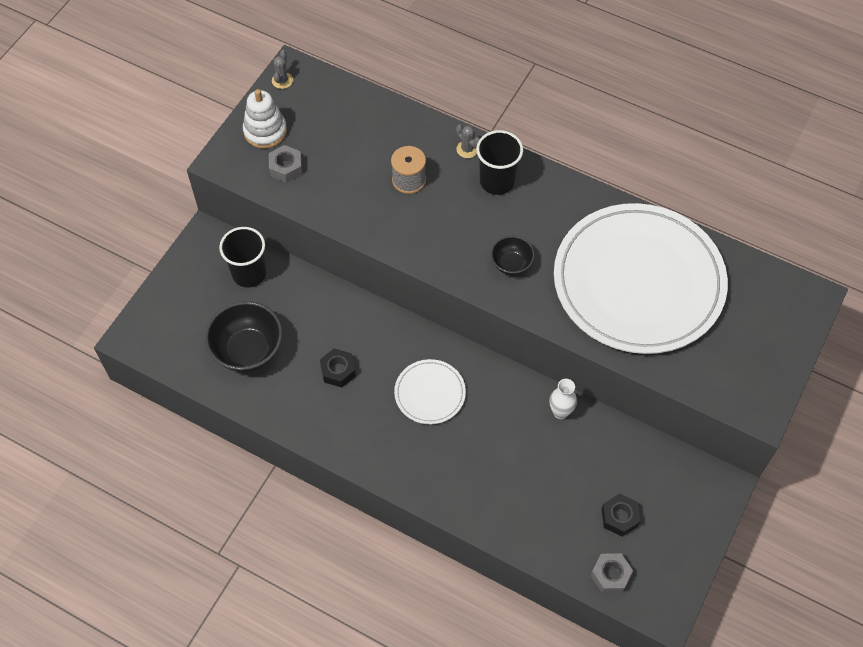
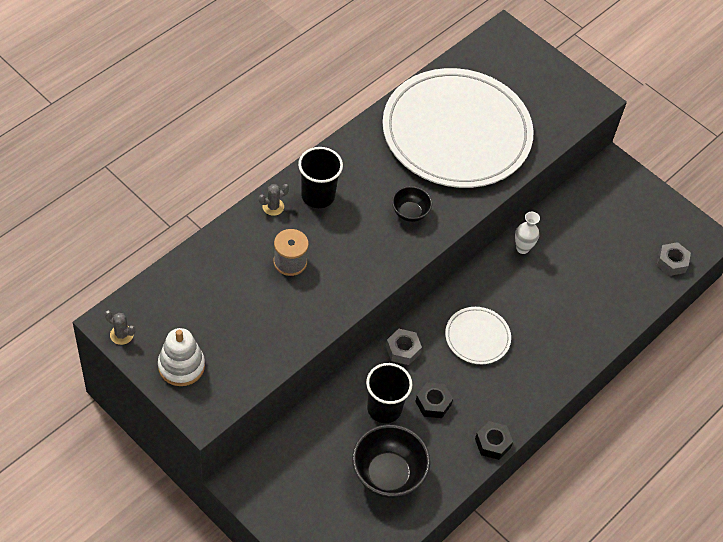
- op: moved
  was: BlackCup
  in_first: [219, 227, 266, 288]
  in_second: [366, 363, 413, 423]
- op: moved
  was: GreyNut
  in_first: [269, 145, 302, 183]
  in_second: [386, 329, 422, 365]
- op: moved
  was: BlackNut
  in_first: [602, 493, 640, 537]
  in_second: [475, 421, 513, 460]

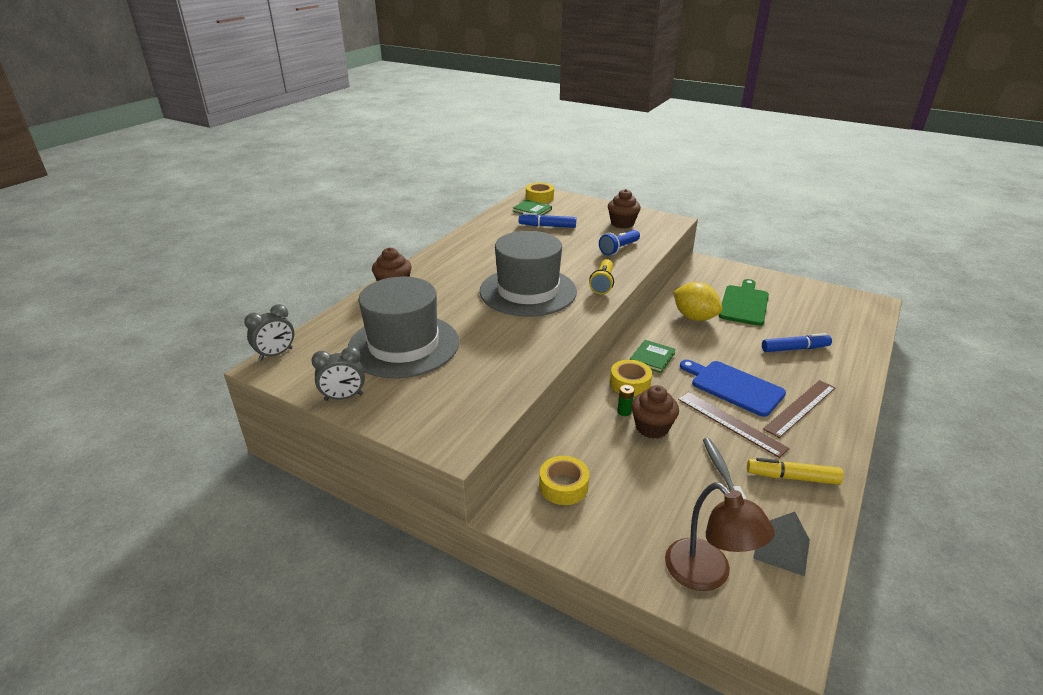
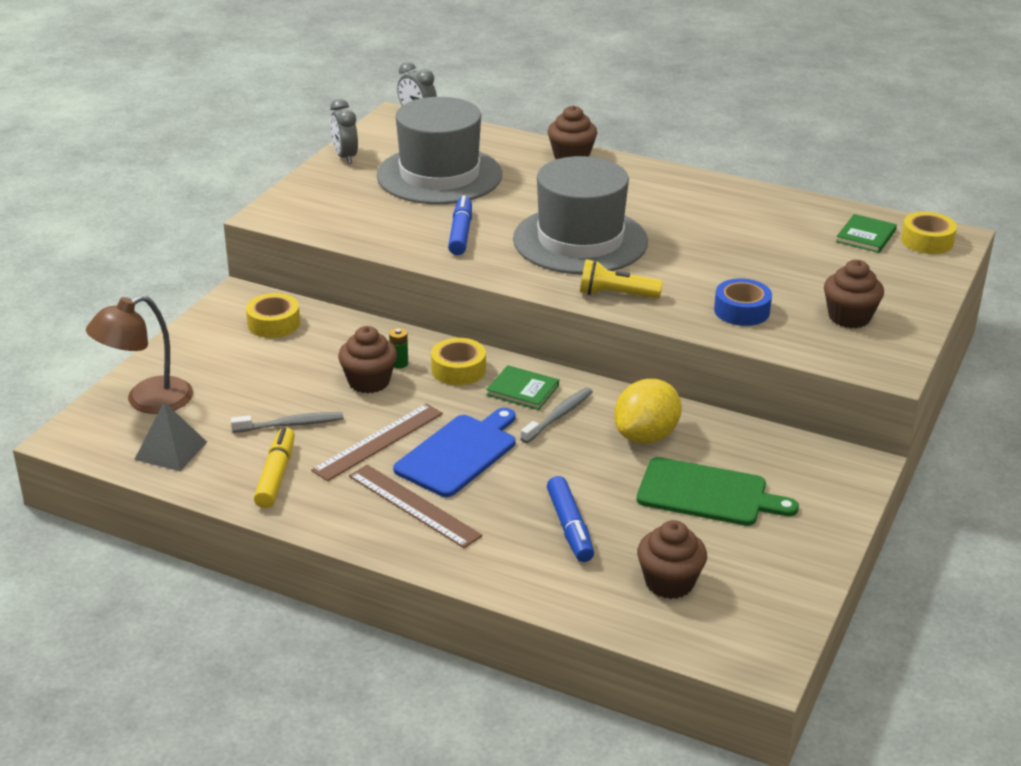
- op: moved
  was: BlueMarker
  in_first: [519, 213, 576, 228]
  in_second: [448, 195, 472, 255]
- op: added
  now: GreyToothbrush
  in_second: [520, 388, 593, 443]
- op: added
  now: BrownCupcake
  in_second: [637, 520, 707, 599]
- op: replaced
  was: BlueFlashlight
  now: BlueTape
  in_first: [599, 230, 640, 255]
  in_second: [714, 278, 772, 326]

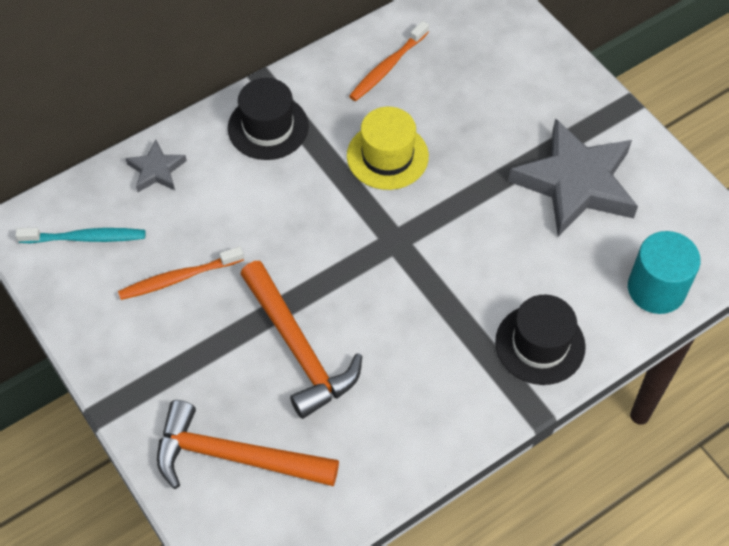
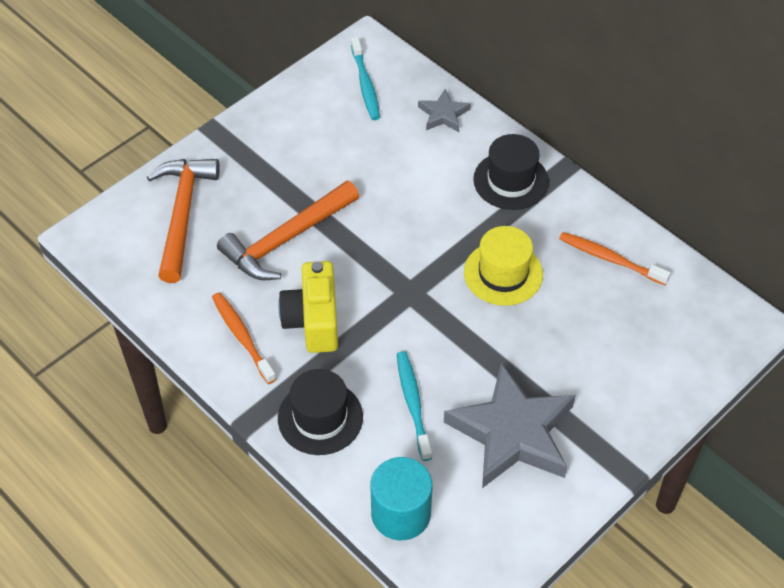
- op: moved
  was: OrangeToothbrush
  in_first: [118, 246, 244, 300]
  in_second: [212, 292, 276, 384]
- op: added
  now: YellowCamera
  in_second: [278, 261, 338, 353]
- op: added
  now: TurquoiseToothbrush
  in_second: [397, 351, 432, 461]

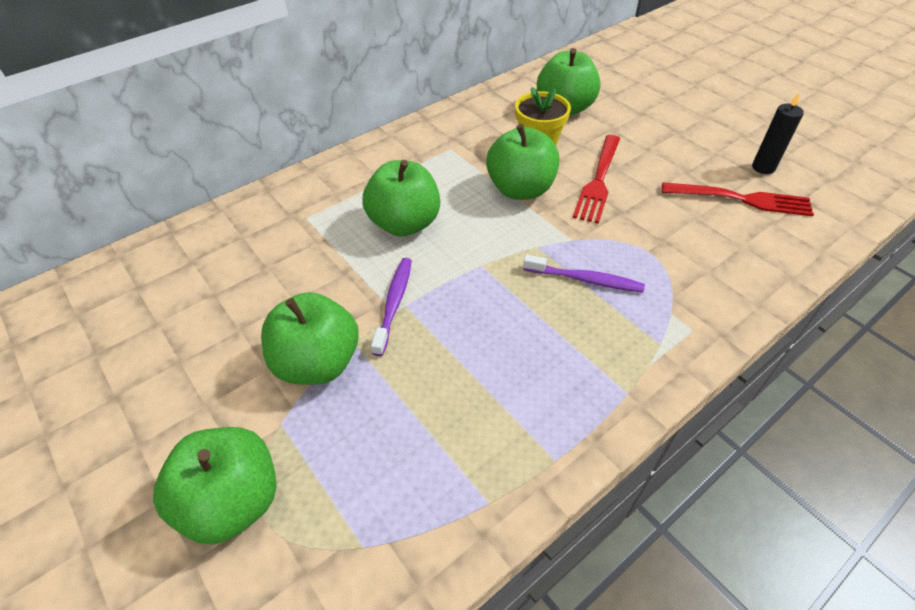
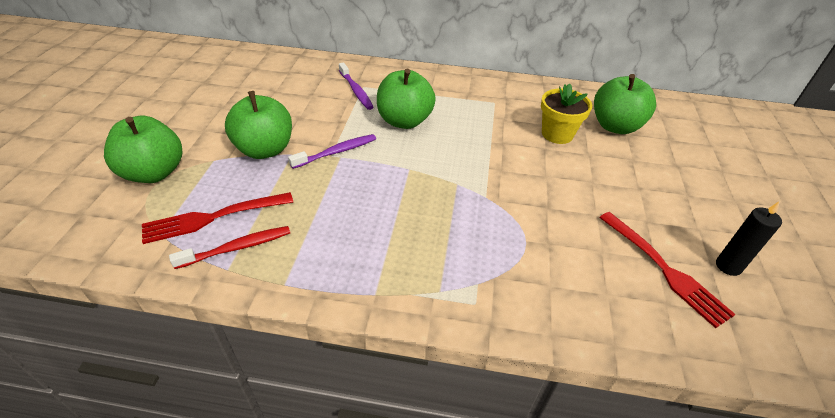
- op: moved
  was: RedFork
  in_first: [573, 135, 620, 224]
  in_second: [142, 192, 293, 244]
- op: added
  now: RedToothbrush
  in_second: [169, 226, 290, 269]
- op: moved
  was: PurpleToothbrush
  in_first: [523, 255, 645, 292]
  in_second: [339, 62, 373, 110]
- op: removed
  was: GreenApple
  in_first: [486, 124, 559, 200]

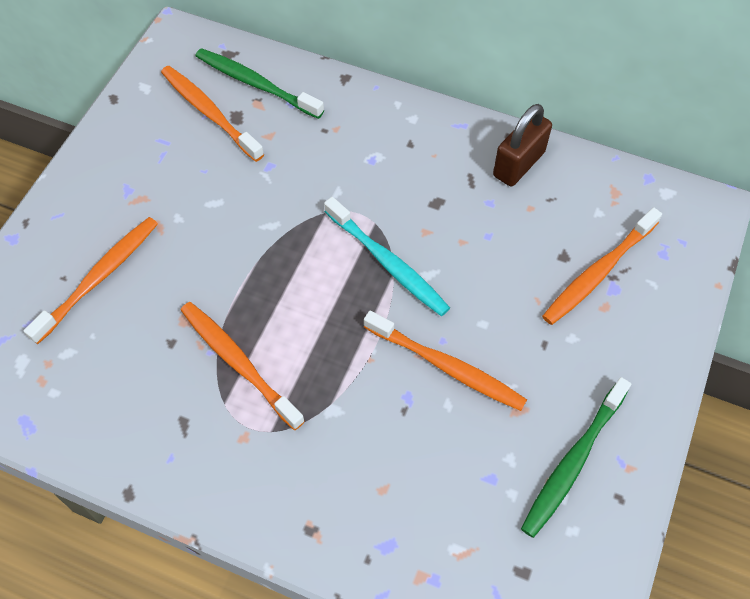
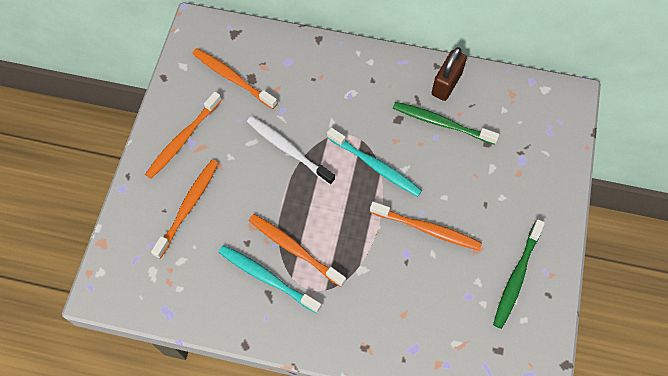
- op: moved
  was: OrangeToothbrush
  in_first: [542, 207, 662, 325]
  in_second: [145, 92, 222, 179]
- op: added
  now: TurquoiseToothbrush
  in_second: [219, 245, 321, 314]
- op: added
  now: WhiteToothbrush
  in_second: [247, 116, 335, 185]
- op: moved
  was: GreenToothbrush
  in_first: [196, 48, 324, 119]
  in_second: [393, 102, 500, 145]

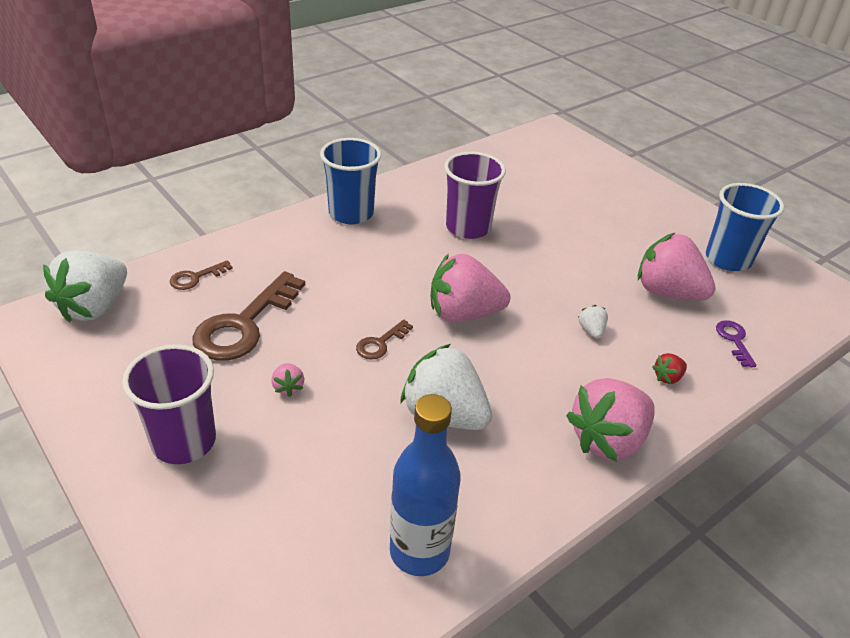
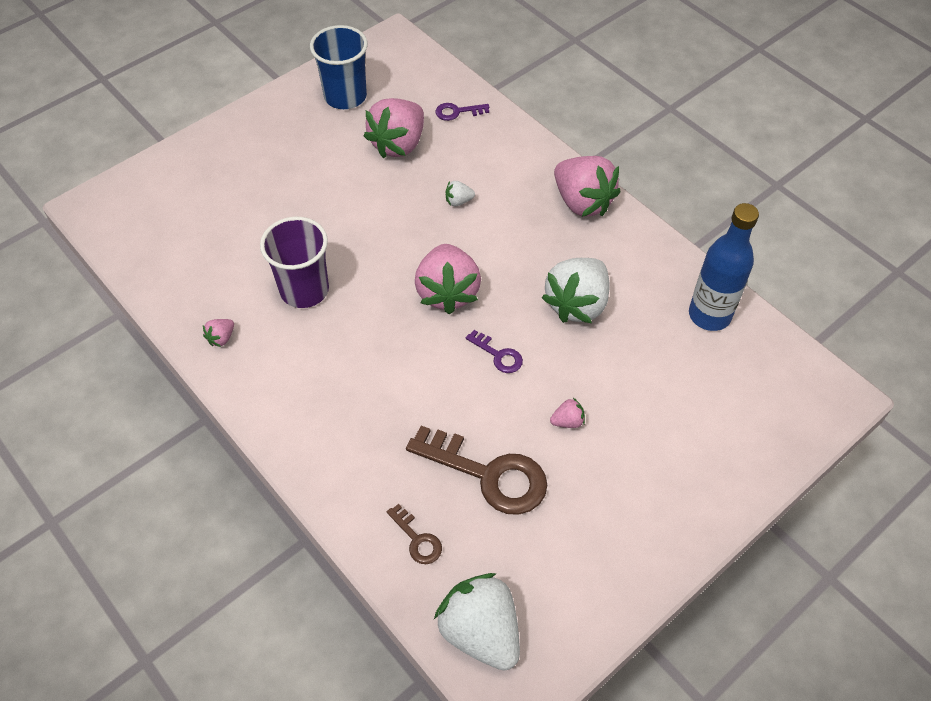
- op: added
  now: PinkStrawberry
  in_second: [203, 319, 234, 347]
- op: turned
  was: WhiteStrawberry
  in_first: [43, 250, 127, 323]
  in_second: [434, 573, 520, 671]
  clockwise: -150
- op: recoloured
  was: BrownKey
  now: PurpleKey
  in_first: [356, 320, 413, 360]
  in_second: [466, 330, 523, 373]
- op: removed
  was: PurpleCup
  in_first: [122, 344, 216, 464]
- op: removed
  was: BlueCup
  in_first: [320, 138, 381, 224]
- op: removed
  was: RedStrawberry
  in_first: [652, 353, 687, 384]

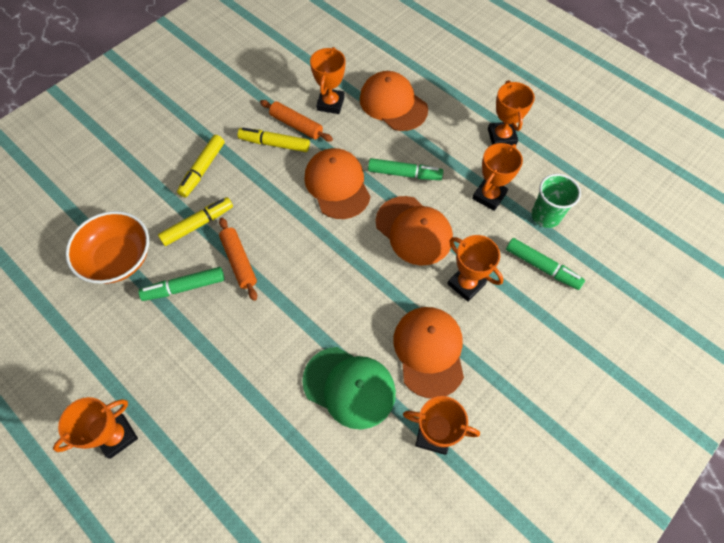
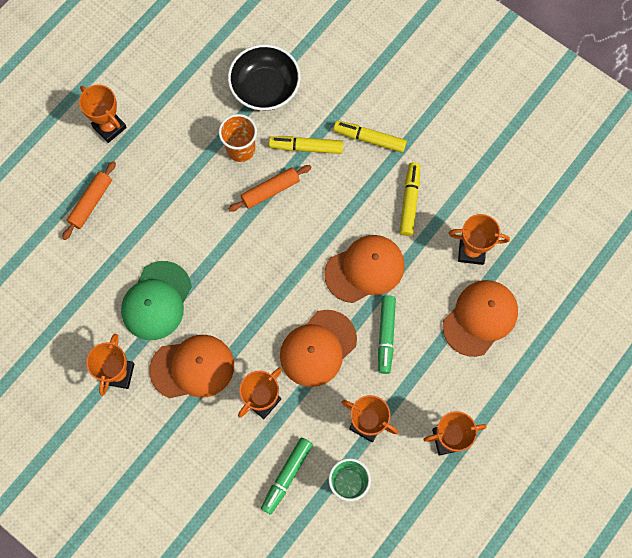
- op: moved
  was: OrangeRollingPin
  in_first: [260, 100, 333, 142]
  in_second: [62, 161, 116, 240]
- op: replaced
  was: GreenMarker
  now: OrangeCup
  in_first: [138, 267, 225, 301]
  in_second: [219, 114, 257, 162]
- op: recoloured
  was: OrangeBowl
  now: BlackBowl
  in_first: [65, 211, 149, 284]
  in_second: [228, 44, 301, 111]
- op: turned
  was: YellowMarker
  in_first: [158, 197, 233, 246]
  in_second: [269, 136, 343, 154]
  clockwise: 135

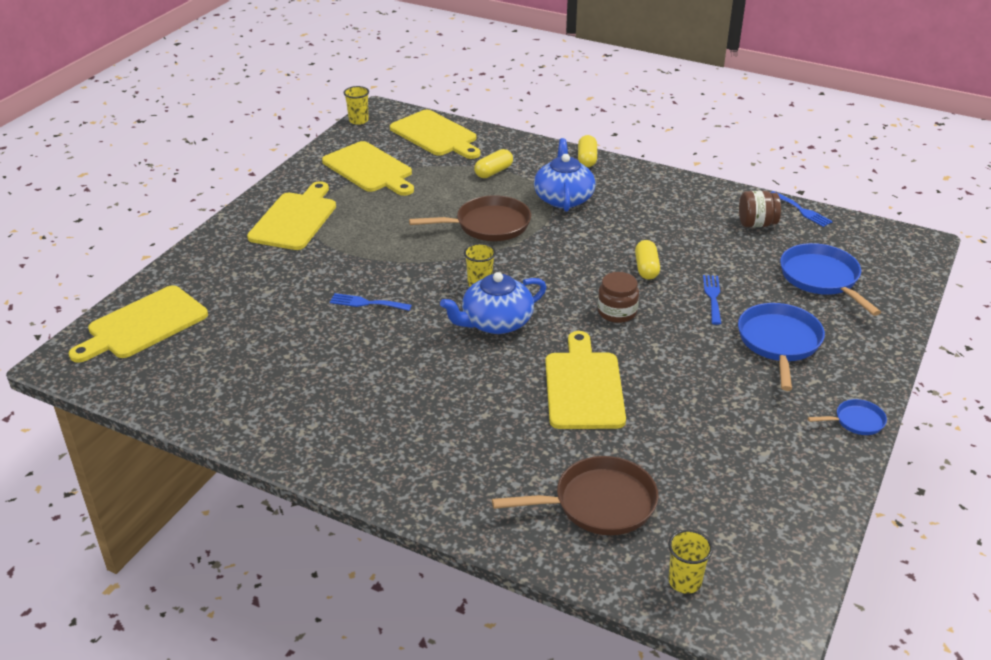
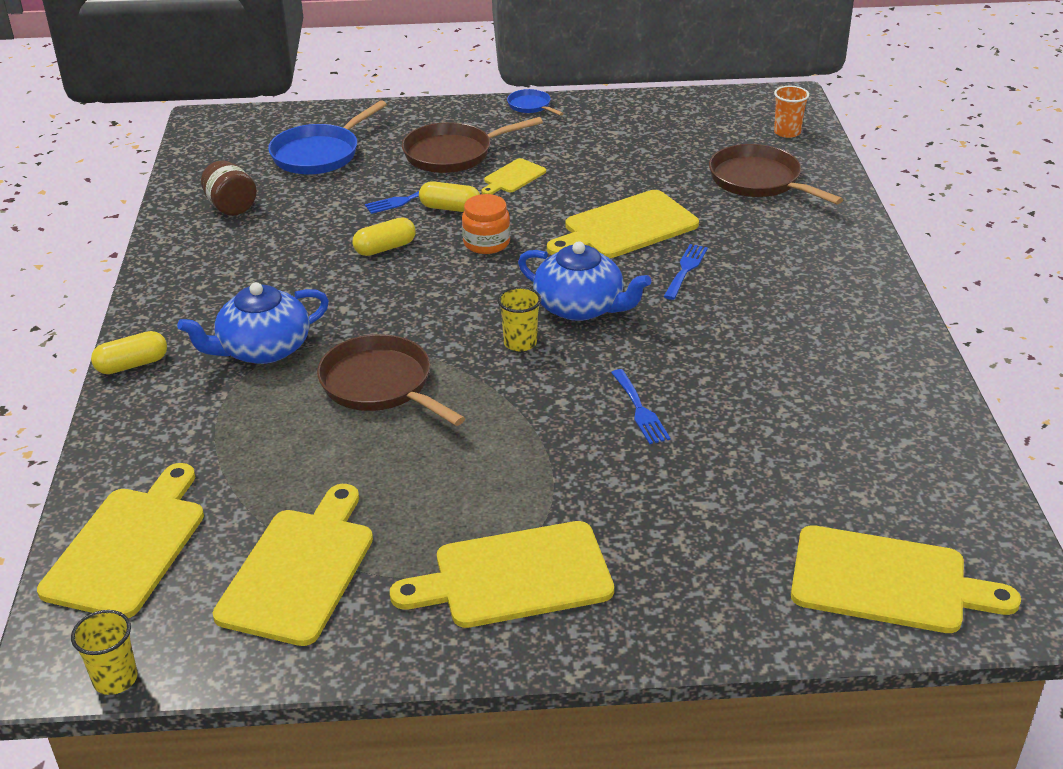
- op: recoloured
  was: BluePan
  now: BrownPan
  in_first: [738, 303, 825, 391]
  in_second: [402, 117, 543, 173]
- op: moved
  was: YellowCapsule
  in_first: [474, 149, 513, 178]
  in_second: [419, 181, 480, 212]
- op: recoloured
  was: BrownJar
  now: OrangeJar
  in_first: [598, 272, 639, 323]
  in_second: [462, 194, 510, 254]
- op: added
  now: YellowCuttingBoard
  in_second: [481, 158, 546, 194]
- op: moved
  was: BlueFork
  in_first: [770, 191, 833, 227]
  in_second: [663, 244, 708, 300]
- op: recoloured
  was: YellowCup
  now: OrangeCup
  in_first: [668, 530, 713, 594]
  in_second: [774, 86, 809, 138]

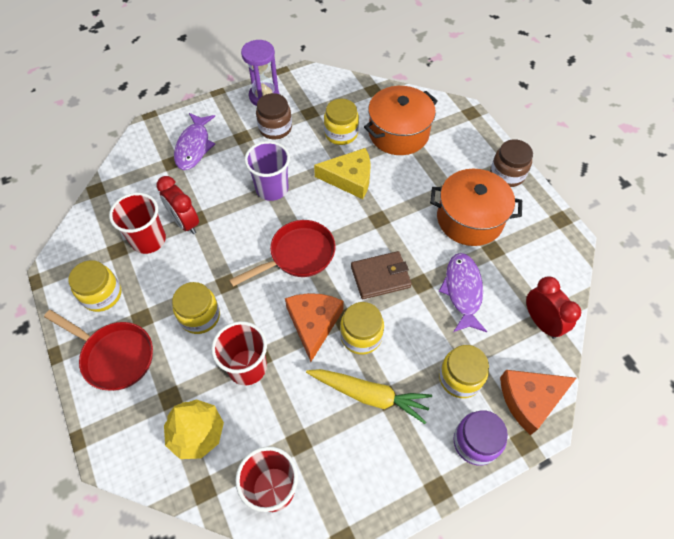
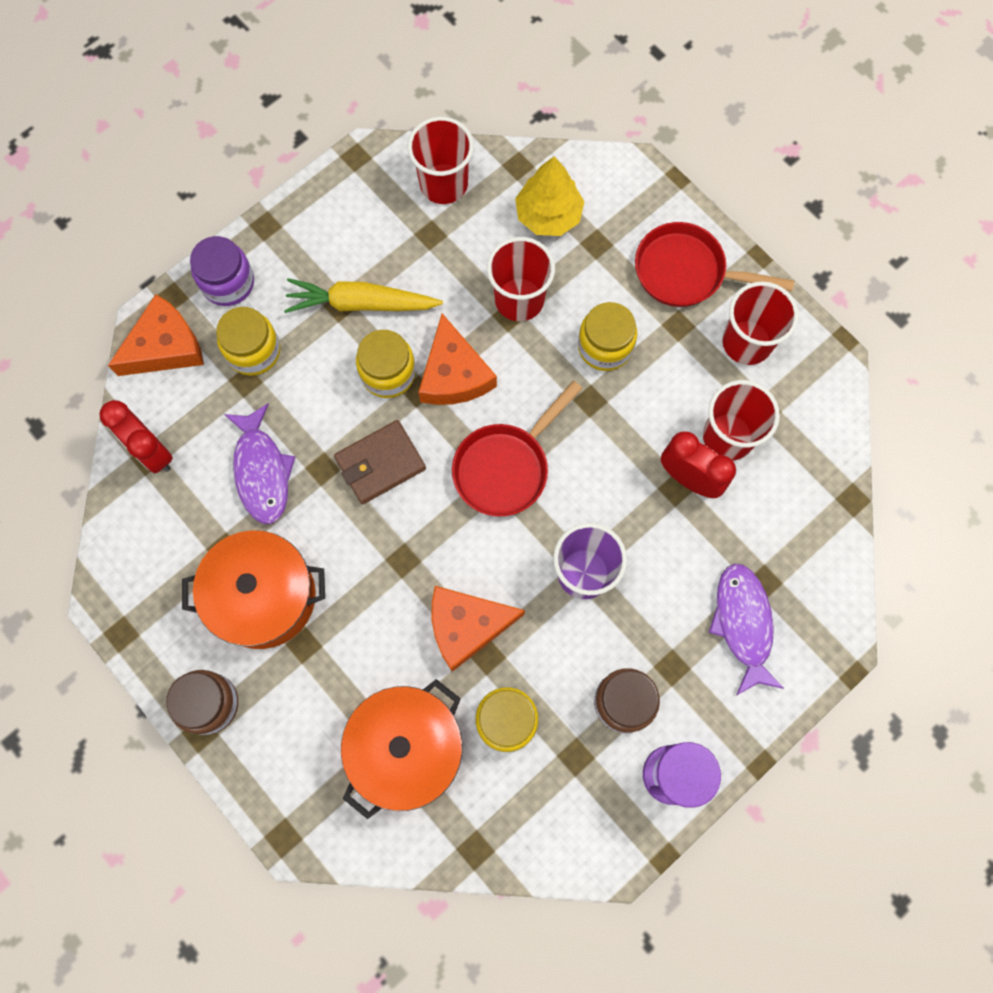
- op: recoloured
  was: YellowCheese
  now: OrangeCheese
  in_first: [314, 148, 371, 199]
  in_second: [432, 586, 525, 672]
- op: replaced
  was: YellowJar
  now: RedCup
  in_first: [69, 260, 121, 312]
  in_second: [722, 281, 799, 365]

